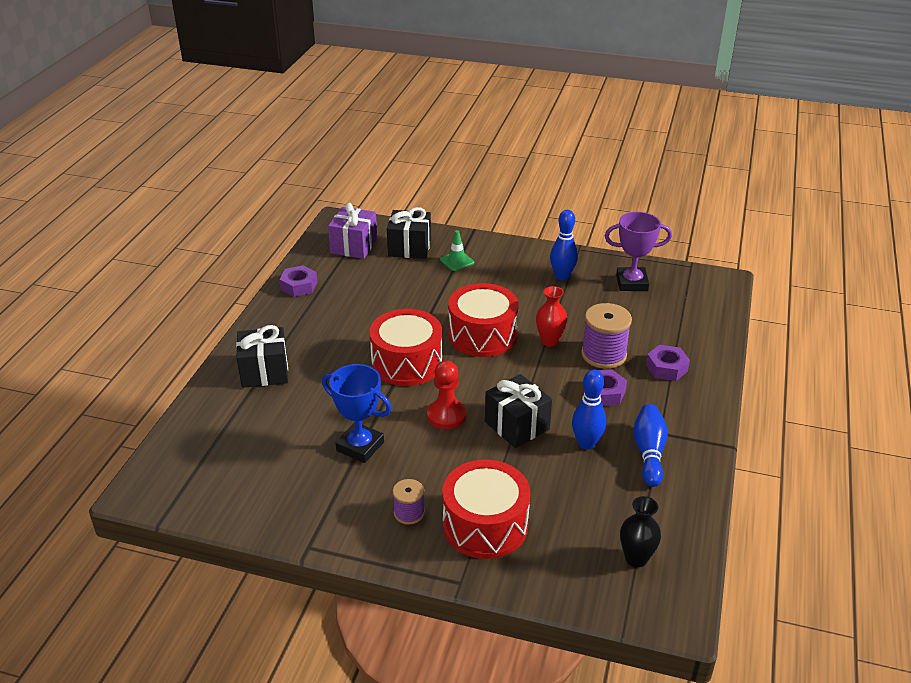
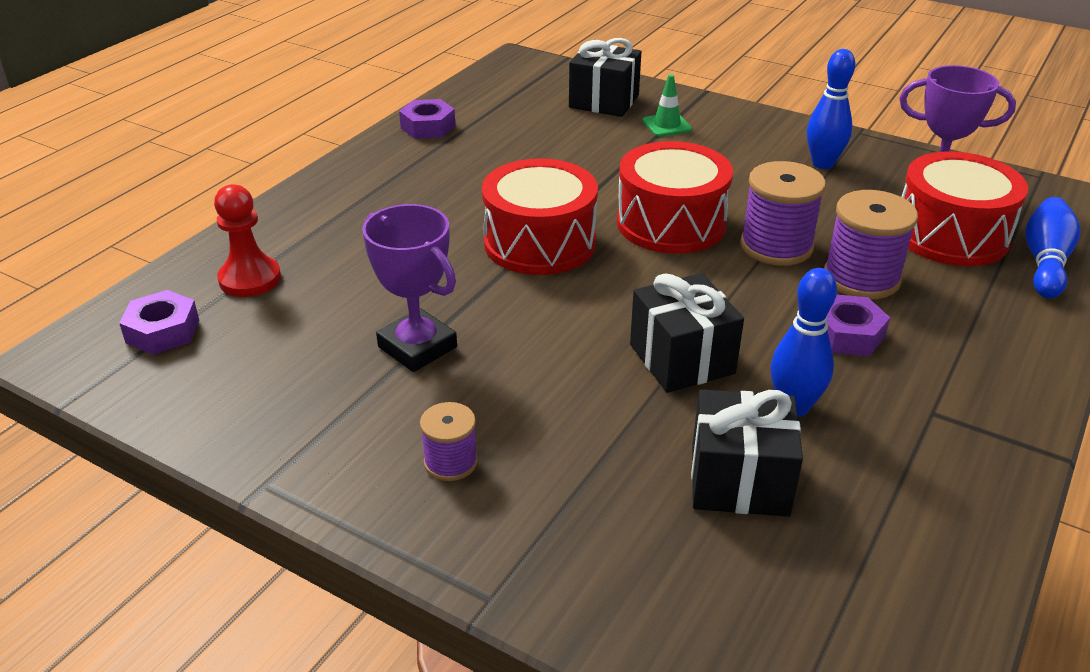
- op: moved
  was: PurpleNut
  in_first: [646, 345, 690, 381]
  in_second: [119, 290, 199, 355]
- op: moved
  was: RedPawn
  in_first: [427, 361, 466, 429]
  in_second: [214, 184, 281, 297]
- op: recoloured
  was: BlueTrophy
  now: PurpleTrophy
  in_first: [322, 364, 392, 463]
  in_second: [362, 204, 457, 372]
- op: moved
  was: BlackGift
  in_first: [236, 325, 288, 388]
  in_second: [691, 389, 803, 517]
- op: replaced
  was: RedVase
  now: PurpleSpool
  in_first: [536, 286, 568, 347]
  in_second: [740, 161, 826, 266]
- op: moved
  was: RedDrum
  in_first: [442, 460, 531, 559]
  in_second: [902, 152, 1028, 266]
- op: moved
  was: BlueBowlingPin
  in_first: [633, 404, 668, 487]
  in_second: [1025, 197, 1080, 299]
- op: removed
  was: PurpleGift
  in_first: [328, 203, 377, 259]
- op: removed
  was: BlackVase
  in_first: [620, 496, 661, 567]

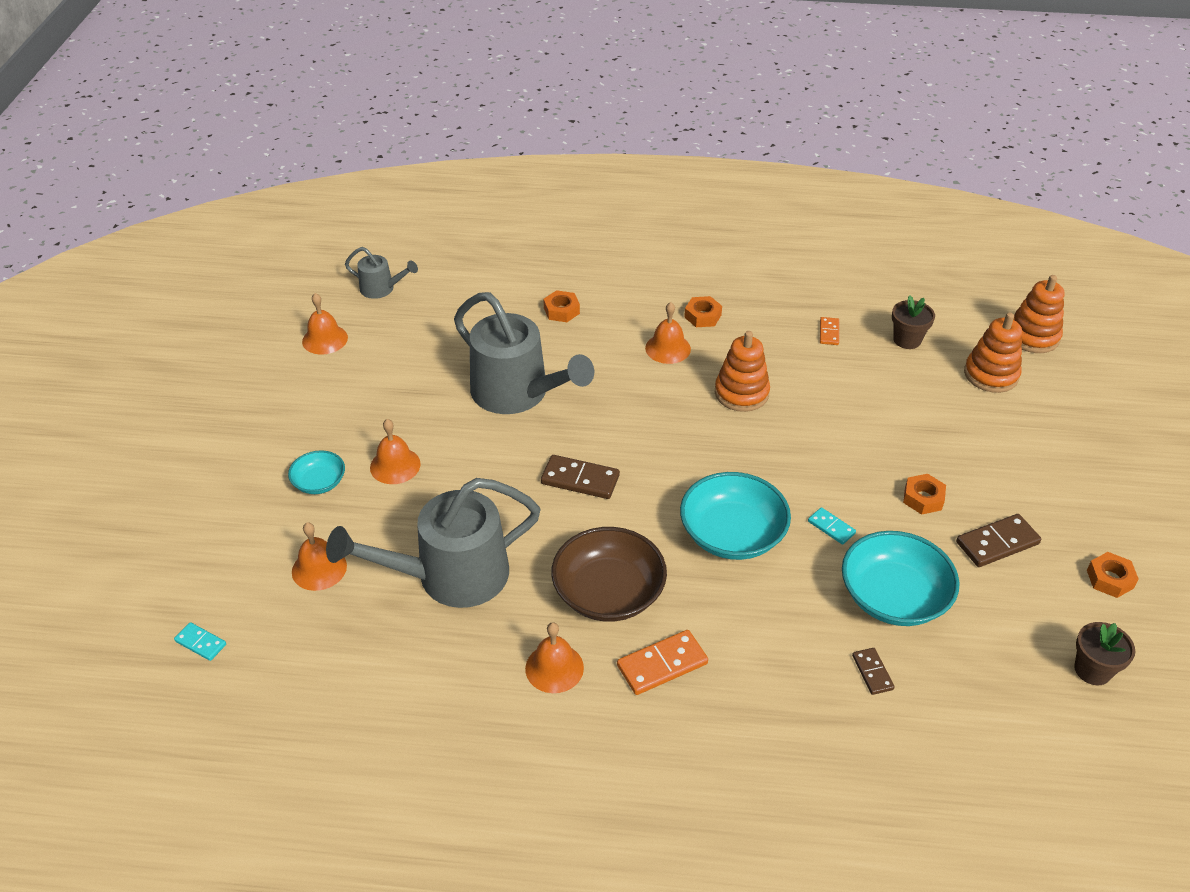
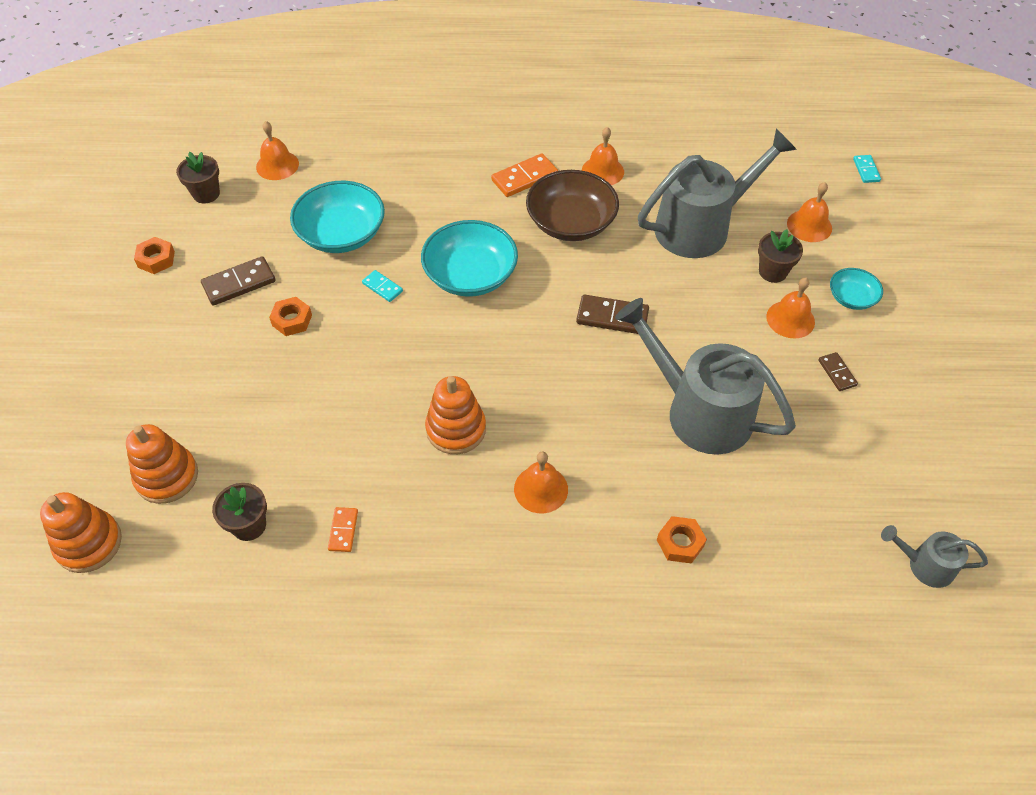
- op: moved
  was: OrangeBell
  in_first: [302, 293, 348, 354]
  in_second: [256, 121, 299, 180]
- op: added
  now: BrownFlowerPot
  in_second: [758, 229, 803, 283]
- op: moved
  was: BrownDomino
  in_first: [852, 648, 895, 695]
  in_second: [818, 352, 858, 391]
- op: turned
  was: TurquoiseDomino
  in_first: [174, 622, 226, 661]
  in_second: [853, 155, 881, 183]
  clockwise: 60
- op: removed
  was: OrangeNut
  in_first: [684, 296, 722, 327]

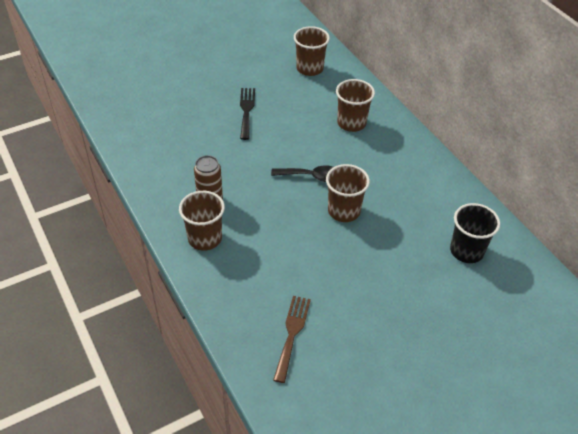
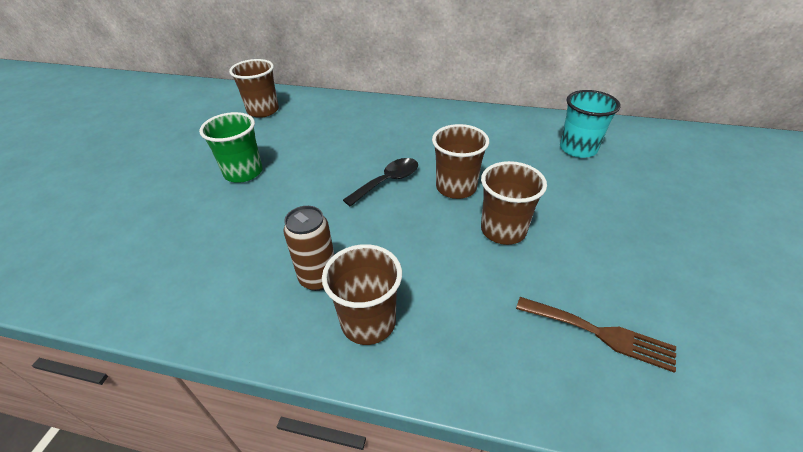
- op: replaced
  was: BlackFork
  now: GreenCup
  in_first: [240, 88, 255, 140]
  in_second: [199, 112, 263, 183]
- op: moved
  was: BrownCup
  in_first: [336, 79, 375, 132]
  in_second: [481, 161, 547, 245]
- op: turned
  was: BrownFork
  in_first: [273, 296, 311, 383]
  in_second: [516, 297, 676, 373]
  clockwise: 150
- op: recoloured
  was: BlackCup
  now: TurquoiseCup
  in_first: [450, 203, 500, 263]
  in_second: [560, 90, 621, 158]

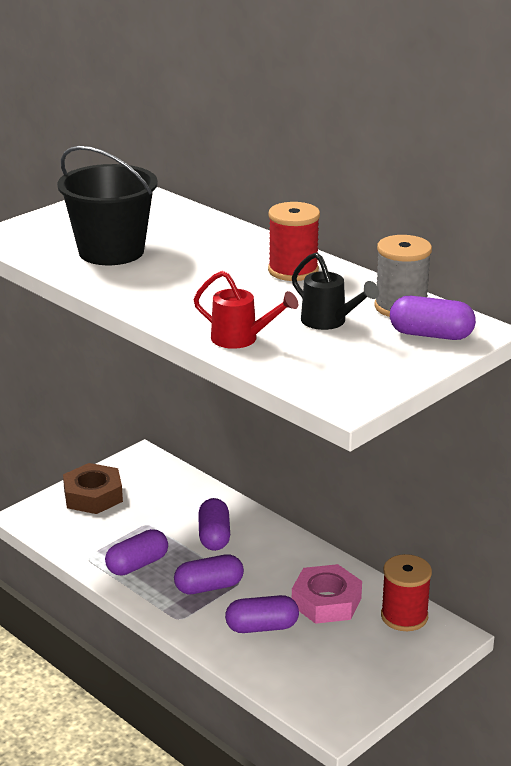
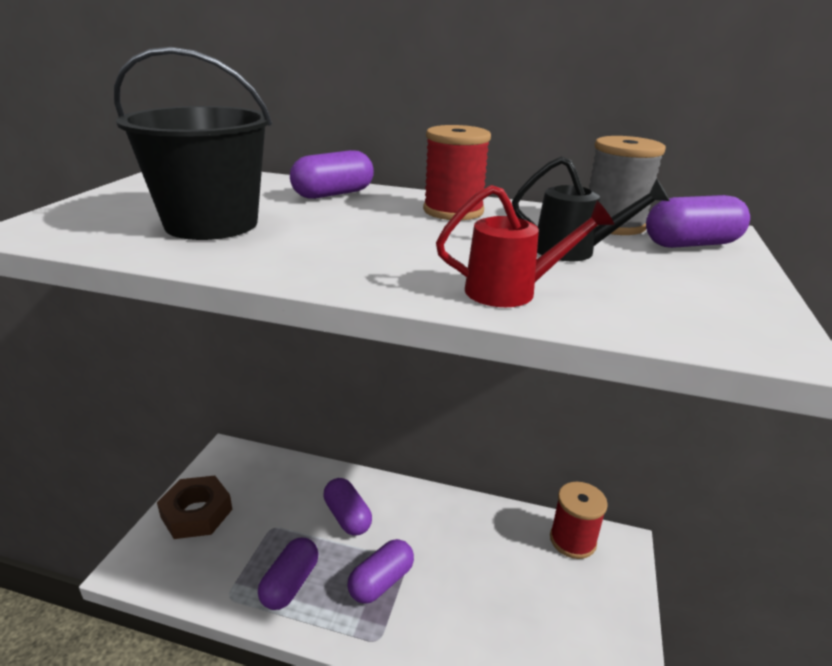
- op: moved
  was: PurpleCapsule
  in_first: [225, 595, 299, 633]
  in_second: [290, 150, 374, 199]
- op: removed
  was: PinkNut
  in_first: [292, 564, 362, 624]

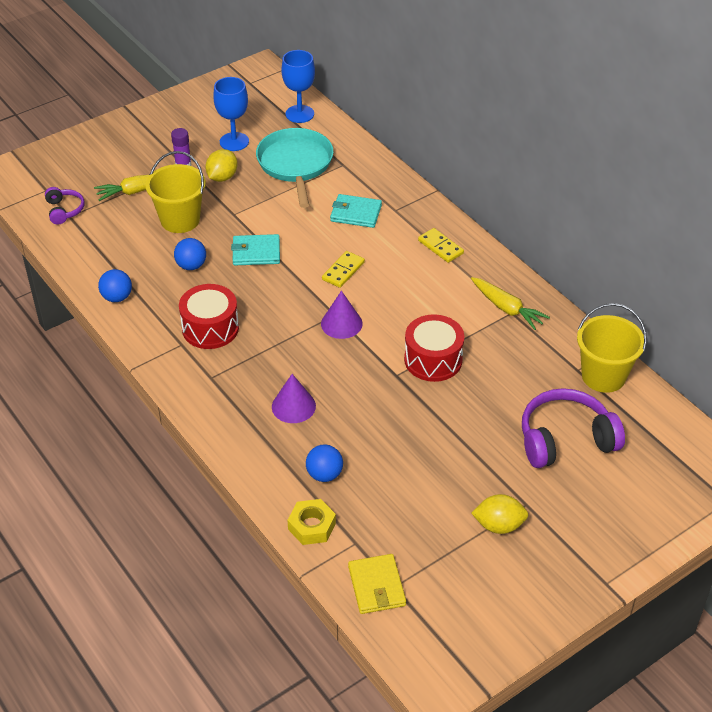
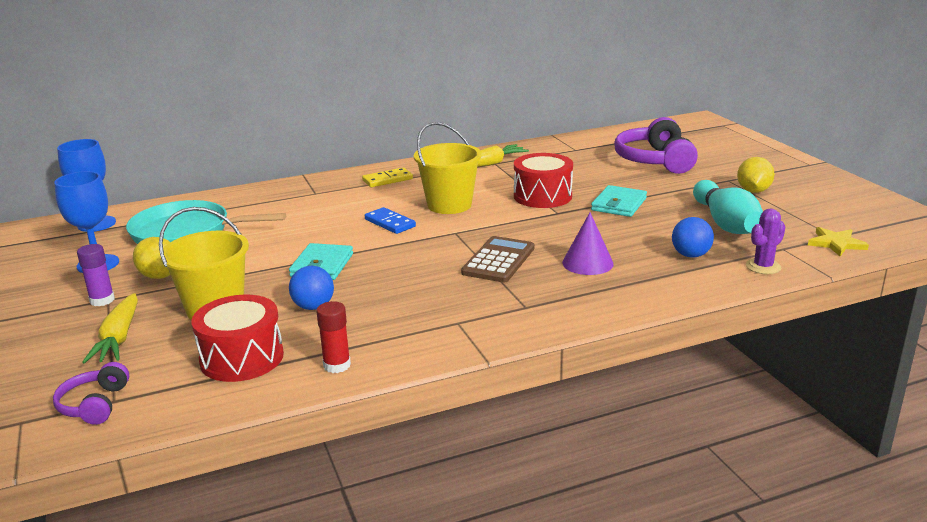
- op: turned
  was: PurpleHeadphones
  in_first: [45, 187, 84, 225]
  in_second: [53, 362, 129, 425]
  clockwise: -90
- op: moved
  was: RedDrum
  in_first: [179, 284, 239, 349]
  in_second: [191, 295, 284, 382]
- op: replaced
  was: BlueBall
  now: RedGlueStick
  in_first: [98, 269, 132, 302]
  in_second: [316, 301, 351, 373]
- op: recoloured
  was: YellowDomino
  now: BlueDomino
  in_first: [322, 251, 365, 288]
  in_second: [365, 207, 416, 234]
- op: moved
  was: YellowBucket
  in_first: [577, 303, 647, 393]
  in_second: [414, 122, 482, 214]
- op: added
  now: BrownCalculator
  in_second: [461, 236, 535, 283]
- op: moved
  was: TurquoiseWallet
  in_first: [330, 194, 382, 228]
  in_second: [591, 185, 647, 217]
- op: added
  now: TurquoiseBowlingPin
  in_second: [693, 180, 763, 234]
- op: replaced
  was: YellowNut
  now: PurpleCactus
  in_first: [287, 499, 336, 545]
  in_second: [746, 208, 786, 274]
- op: replaced
  was: YellowWallet
  now: YellowStar
  in_first: [348, 554, 406, 614]
  in_second: [808, 227, 869, 256]
- op: removed
  was: PurpleCone
  in_first: [321, 291, 363, 339]

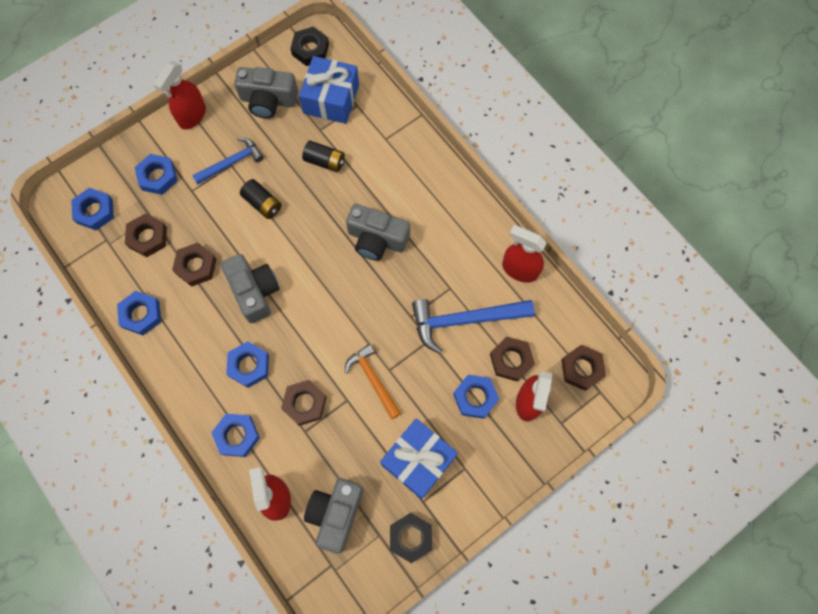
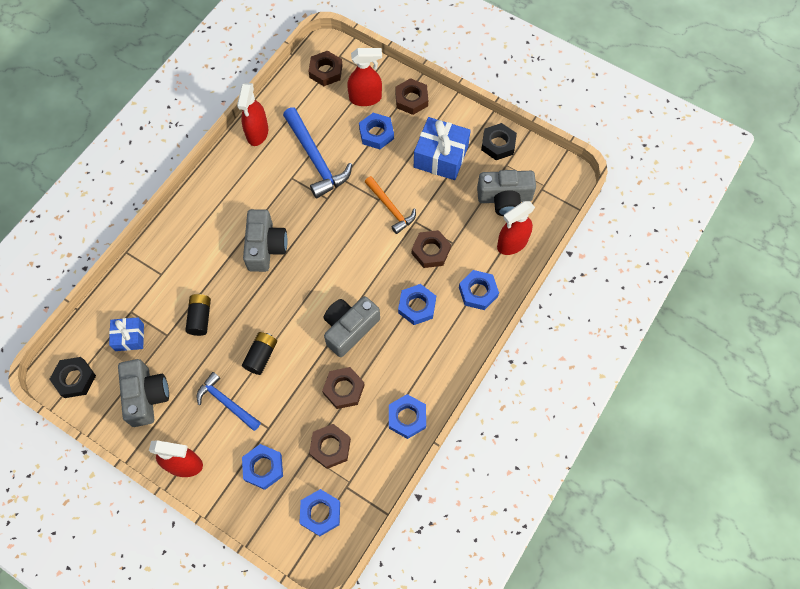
- op: resized
  was: BlueGift
  in_first: [299, 56, 359, 124]
  in_second: [109, 317, 144, 351]
  ratio: 0.58
- op: turned
  was: OrangeHammer
  in_first: [345, 344, 401, 419]
  in_second: [365, 176, 416, 234]
  clockwise: -75
- op: moved
  was: BrownNut
  in_first: [490, 337, 535, 382]
  in_second: [395, 78, 428, 115]

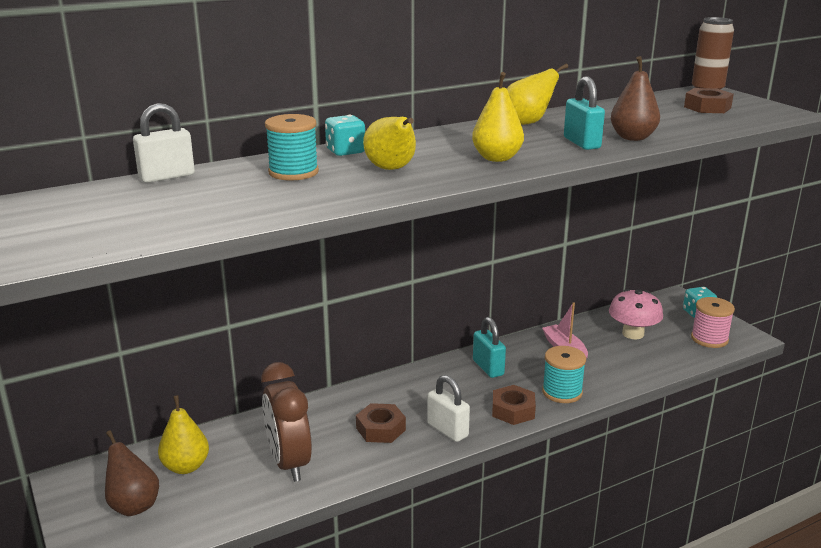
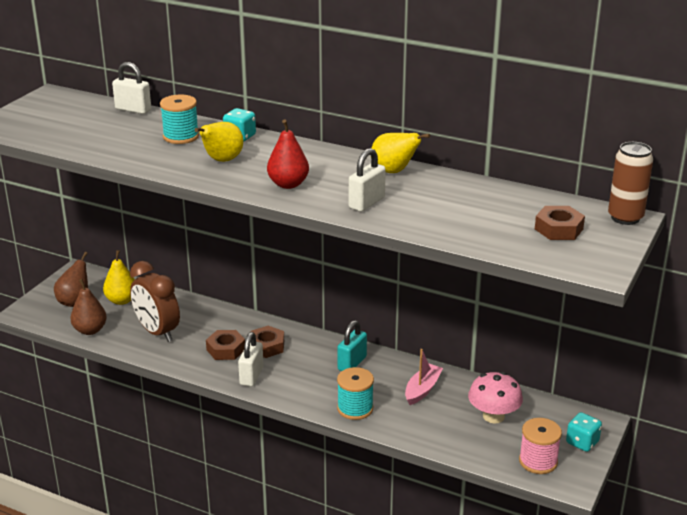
- op: moved
  was: BrownPear
  in_first: [611, 56, 660, 141]
  in_second: [70, 279, 107, 335]
- op: turned
  was: BrownClock
  in_first: [261, 362, 312, 482]
  in_second: [130, 261, 180, 342]
  clockwise: -75
- op: moved
  was: BrownNut
  in_first: [492, 385, 536, 425]
  in_second: [250, 326, 284, 358]
- op: recoloured
  was: YellowPear
  now: RedPear
  in_first: [472, 72, 524, 162]
  in_second: [267, 120, 309, 189]
- op: recoloured
  was: TurquoisePadlock
  now: WhitePadlock
  in_first: [564, 76, 605, 150]
  in_second: [349, 148, 386, 212]

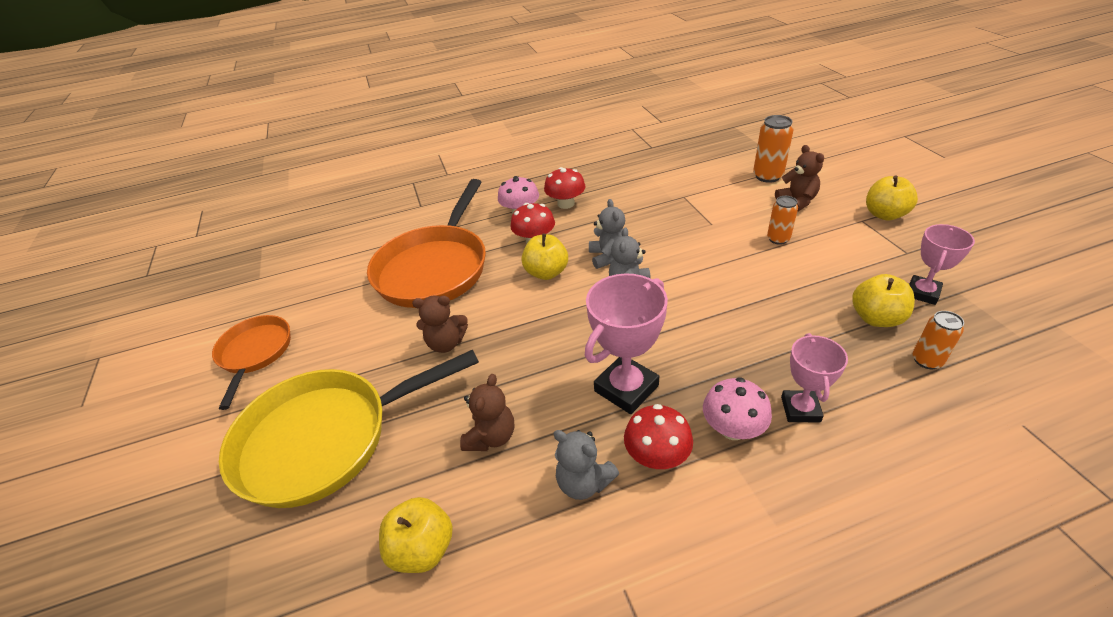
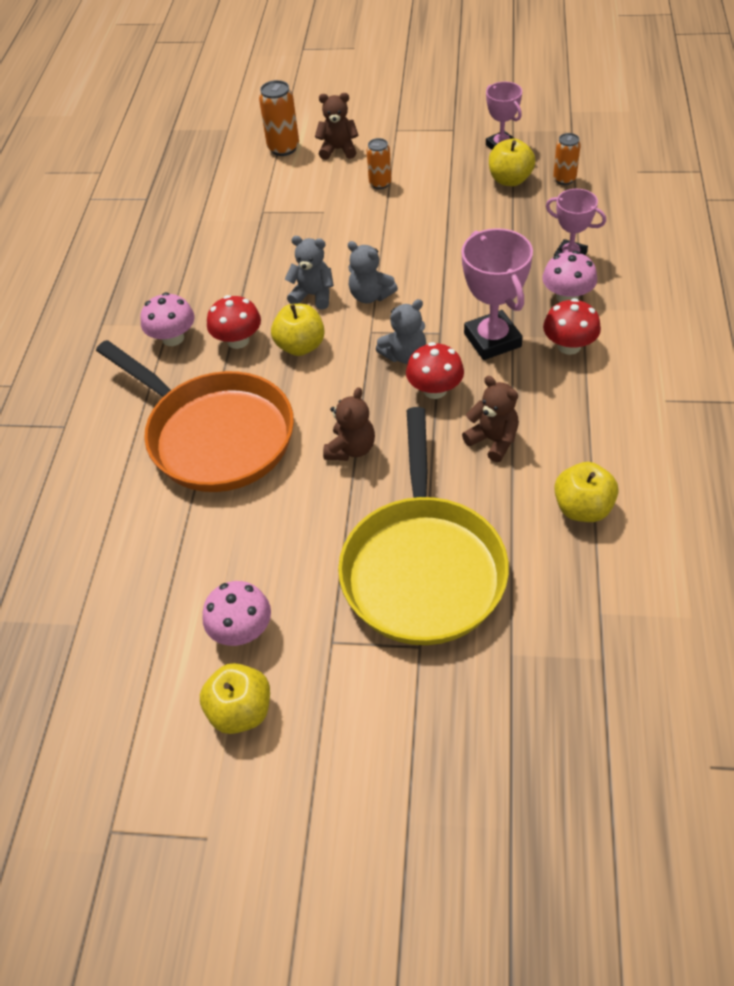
- op: moved
  was: YellowApple
  in_first: [866, 176, 918, 221]
  in_second: [200, 663, 270, 734]
- op: replaced
  was: OrangePan
  now: PinkMushroom
  in_first: [212, 315, 291, 410]
  in_second: [202, 581, 271, 646]
- op: moved
  was: GreyTeddyBear
  in_first: [554, 430, 619, 500]
  in_second: [376, 299, 426, 364]
- op: moved
  was: RedMushroom
  in_first: [544, 167, 586, 209]
  in_second: [406, 342, 464, 399]

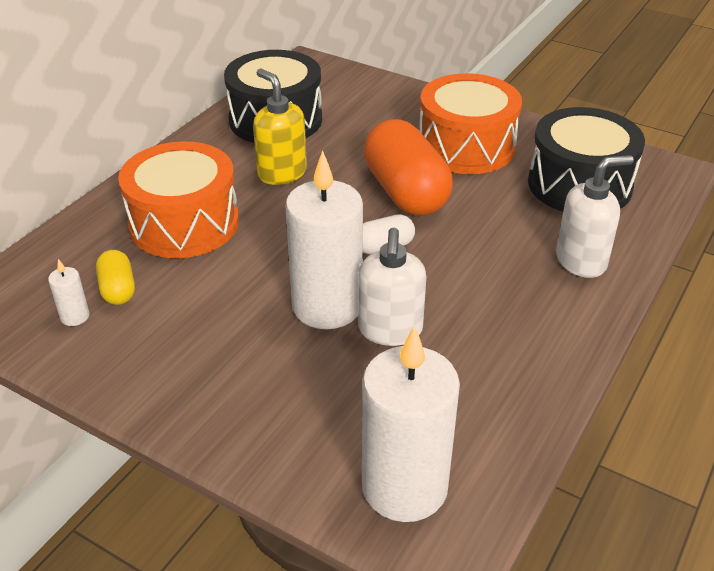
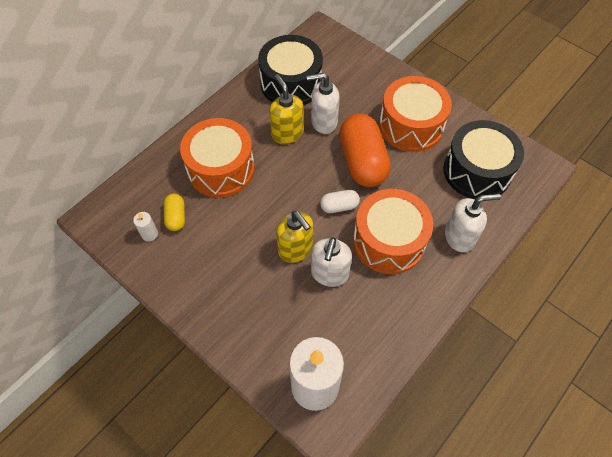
- op: replaced
  was: WhiteCandle
  now: YellowSoapDispenser
  in_first: [285, 151, 363, 329]
  in_second: [276, 211, 314, 263]
- op: added
  now: WhiteSoapDispenser
  in_second: [306, 73, 340, 134]
- op: added
  now: OrangeDrum
  in_second: [353, 189, 433, 274]

